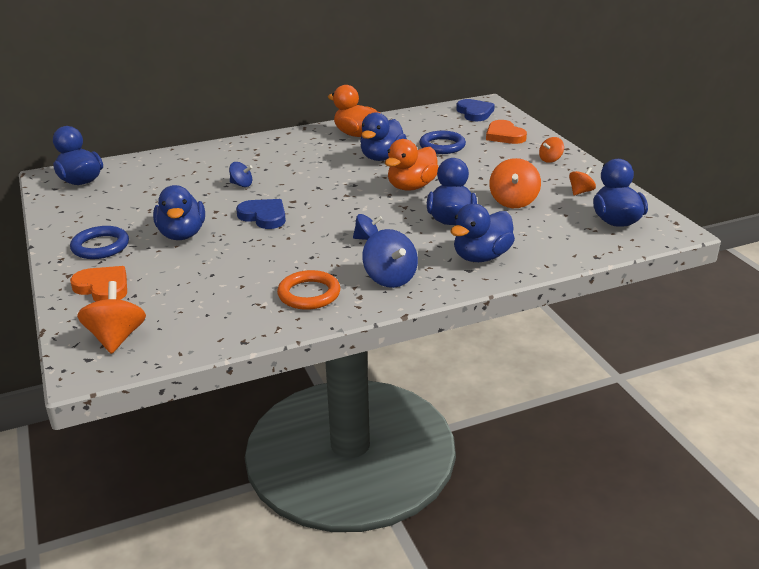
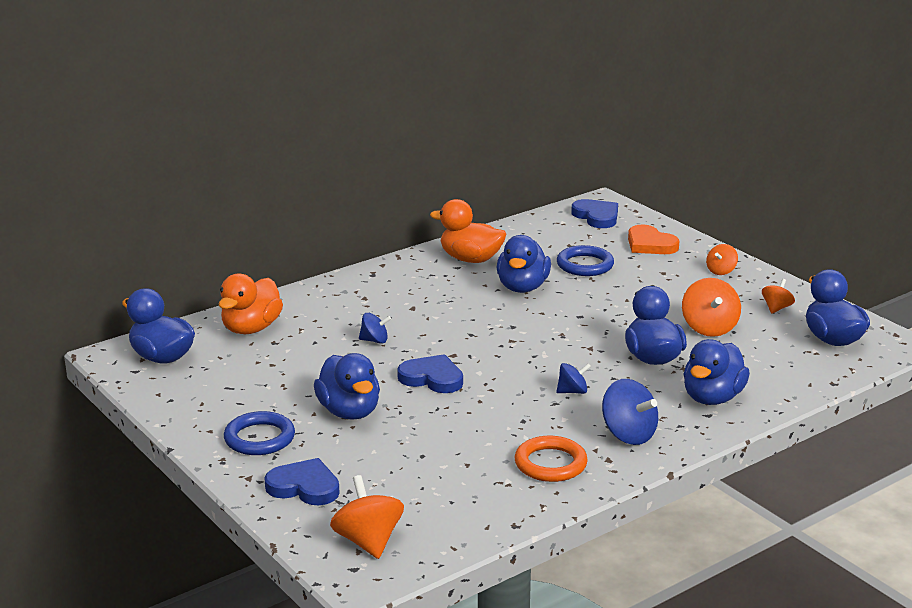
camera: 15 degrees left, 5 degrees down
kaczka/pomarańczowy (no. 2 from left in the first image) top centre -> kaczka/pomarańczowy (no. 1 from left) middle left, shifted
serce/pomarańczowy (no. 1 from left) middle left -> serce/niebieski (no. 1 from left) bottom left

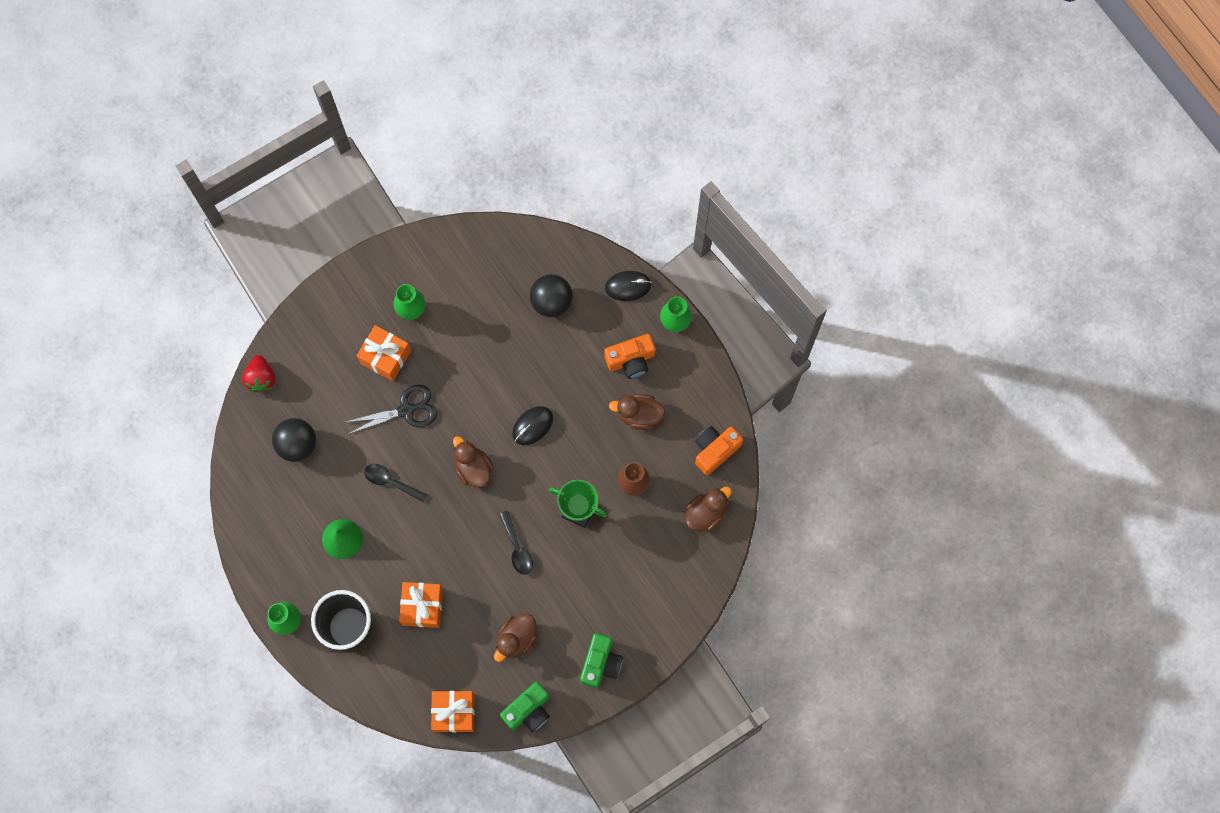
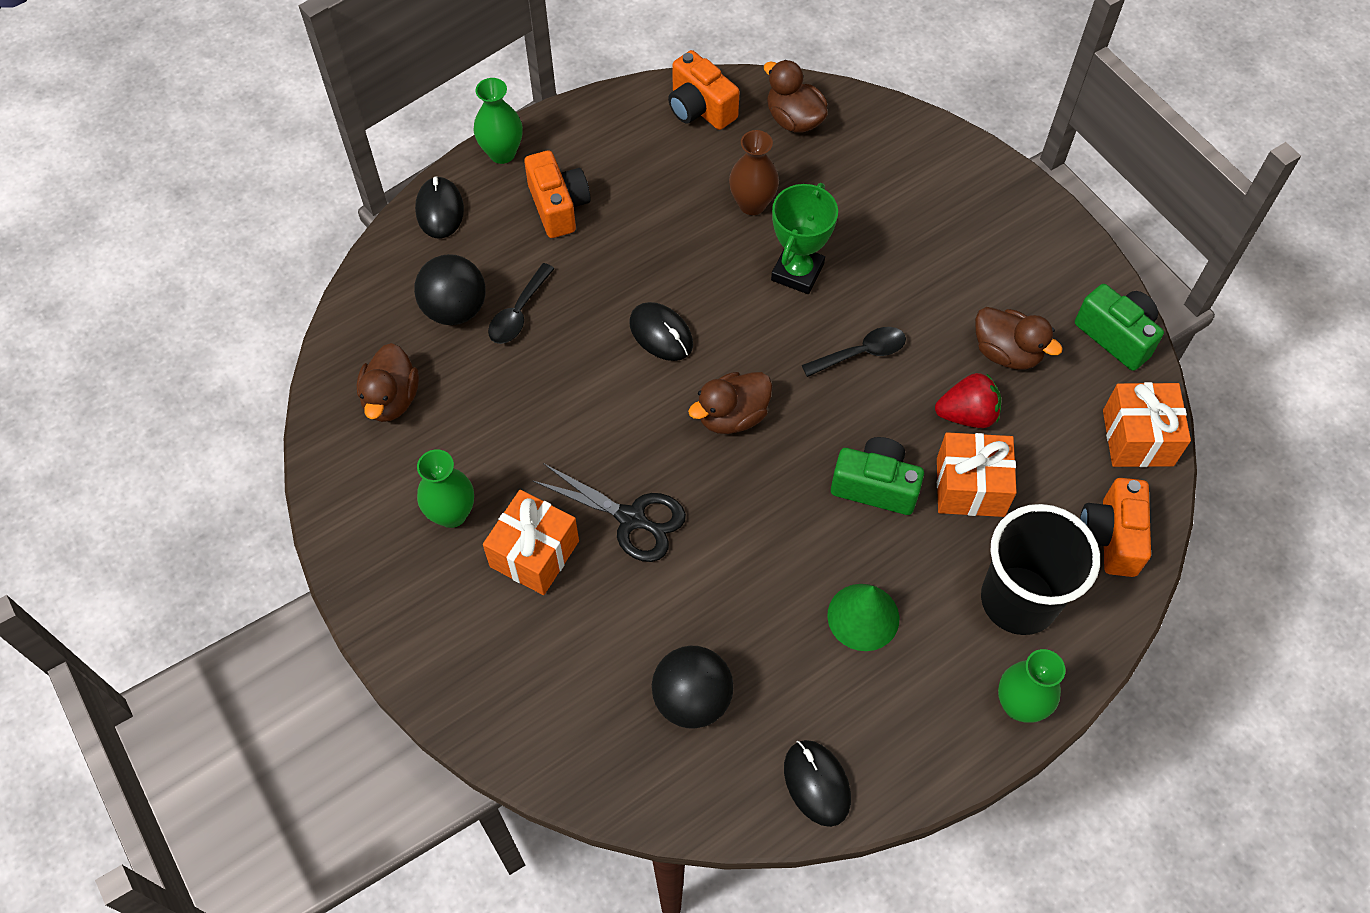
camera: 90 degrees left, 15 degrees down
truskawka/czerwony middle left -> truskawka/czerwony middle right, shifted
nożyczki/czarny middle left -> nożyczki/czarny centre, 135 degrees clockwise
kaczka/brązowy (no. 3 from left in the first image) centre -> kaczka/brązowy (no. 1 from left) middle left, shifted
łyżka/czarny (no. 1 from left) middle left -> łyżka/czarny (no. 1 from left) top centre, shifted
aparat fotograficzny/zielony (no. 2 from left in the first image) bottom centre -> aparat fotograficzny/zielony (no. 1 from left) centre, shifted
none -> aparat fotograficzny/pomarańczowy (no. 3 from left) middle right
none -> myszka/czarny (no. 3 from left) bottom centre

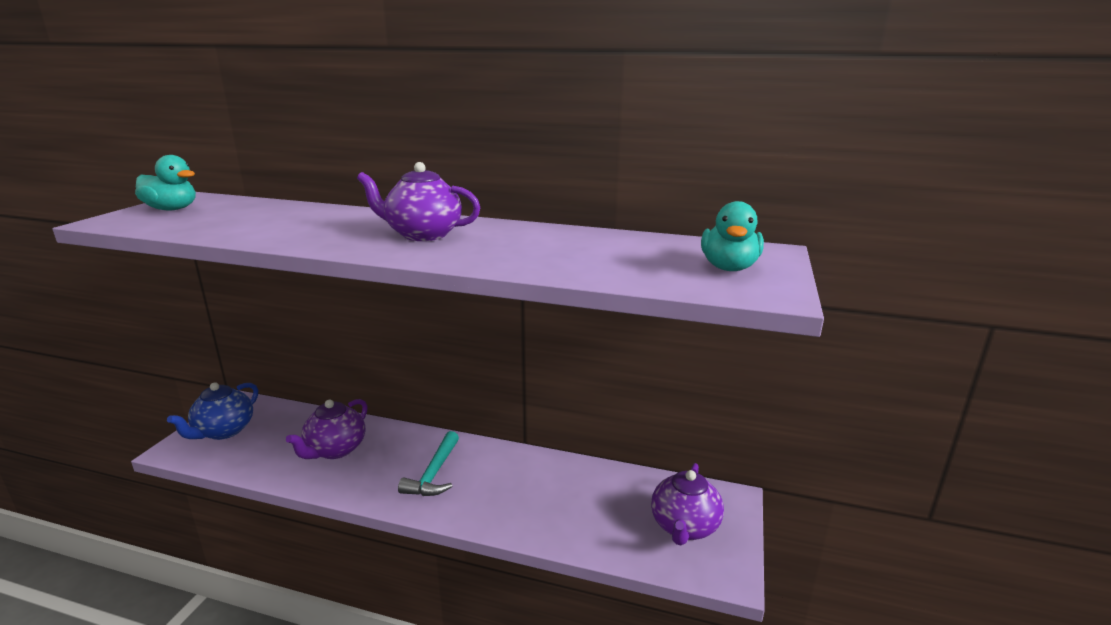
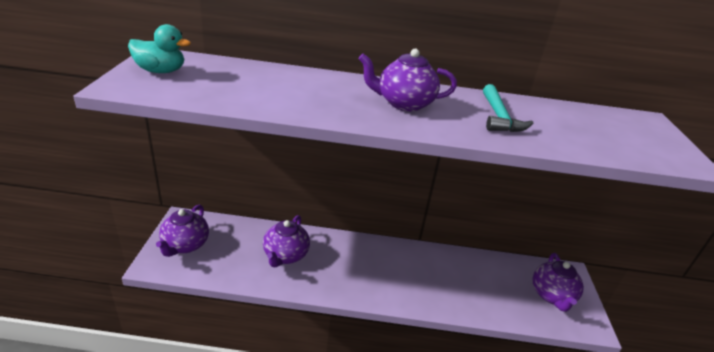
camera: 15 degrees left, 10 degrees up
kaczka/turkusowy (no. 2 from left) centre -> none
imbryk/niebieski middle left -> imbryk/fioletowy (no. 1 from left) middle left
młotek/turkusowy bottom centre -> młotek/turkusowy top right, shifted

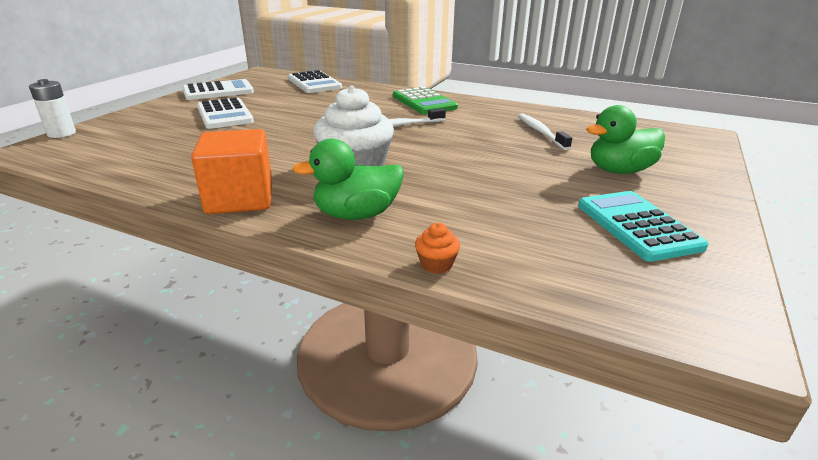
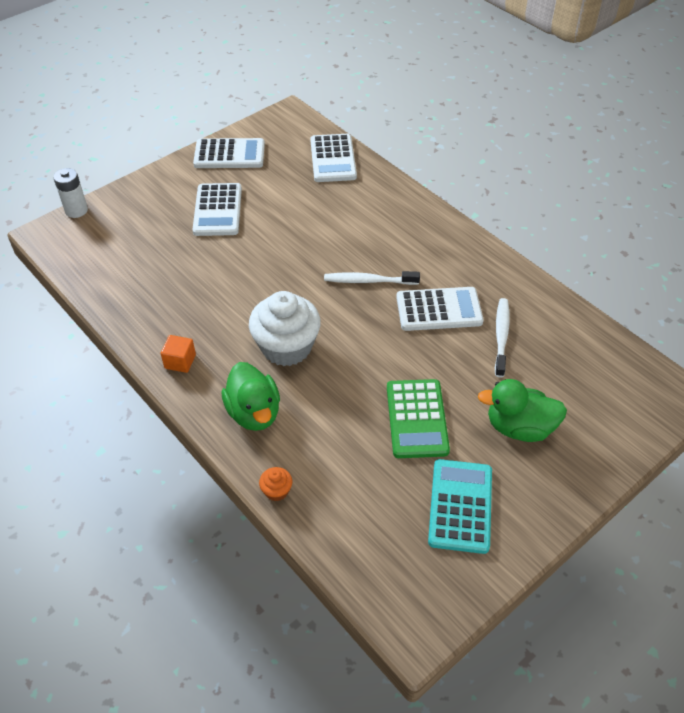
camera: 25 degrees right, 20 degrees up
kalkulator/zielony top centre -> kalkulator/zielony centre, shifted
sześcian/pomarańczowy middle left, x0.50
kaczka/zielony (no. 1 from left) centre, 120 degrees counterclockwise
none -> kalkulator/biały (no. 4 from left) centre

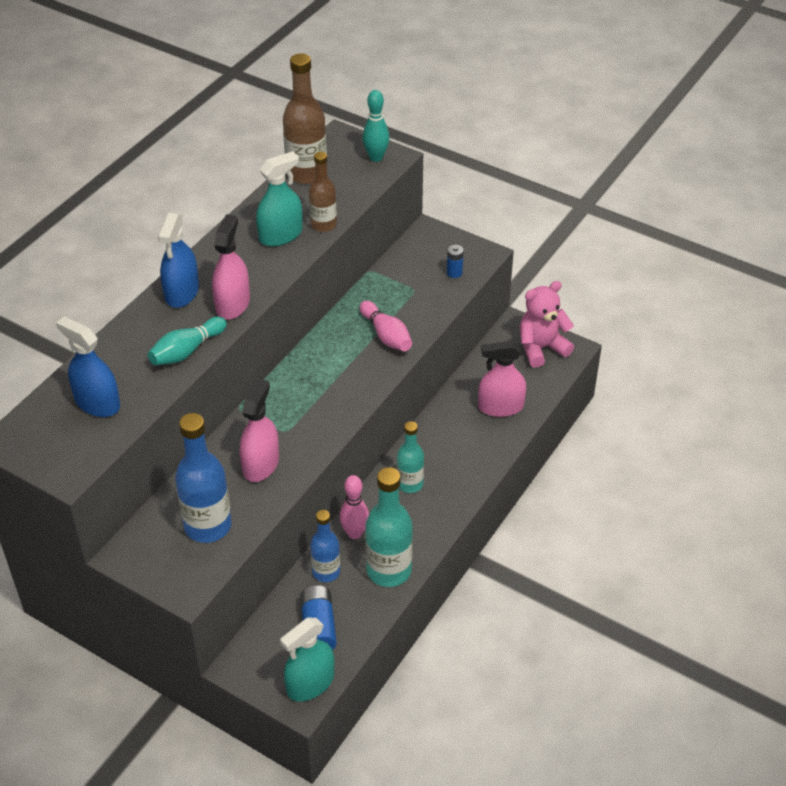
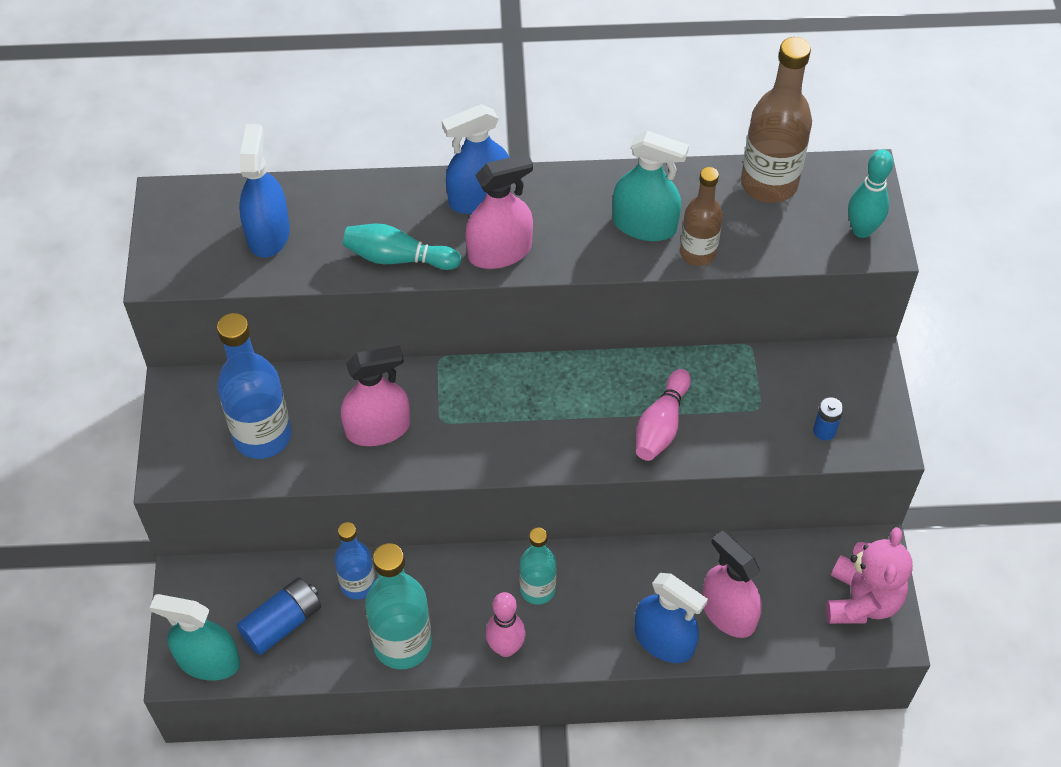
camera: 55 degrees right, 10 degrees up
miś/różowy middle right -> miś/różowy bottom right, 75 degrees clockwise
kręgiel/różowy (no. 1 from left) centre -> kręgiel/różowy (no. 1 from left) bottom centre, shifted
none -> spryskiwacz/niebieski (no. 3 from left) bottom centre

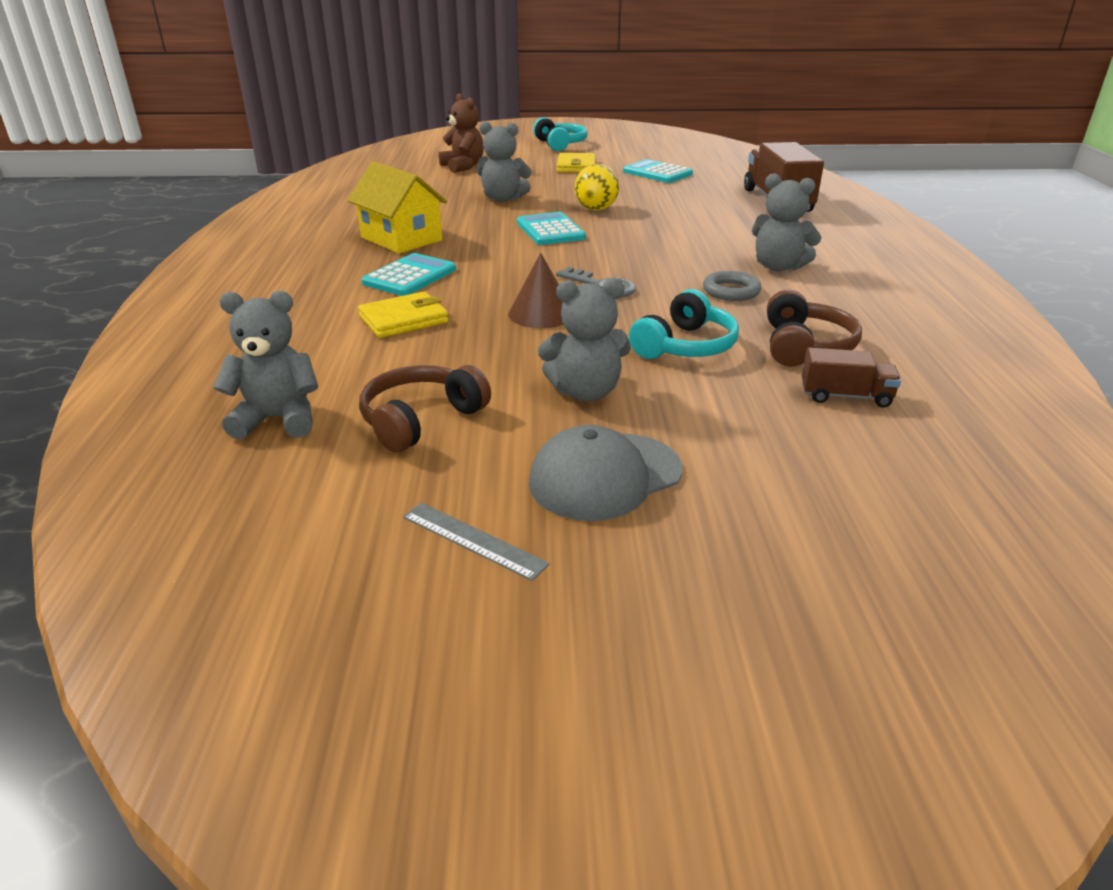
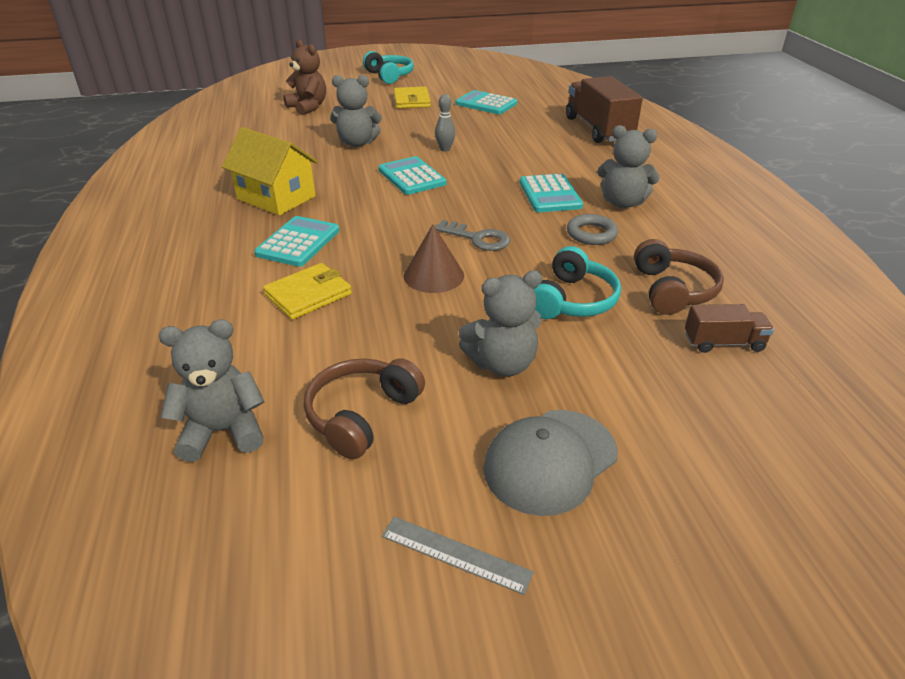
camera: 10 degrees left, 5 degrees up
piłka/żółty top centre -> kręgiel/szary top centre
none -> kalkulator/turkusowy (no. 4 from left) top centre

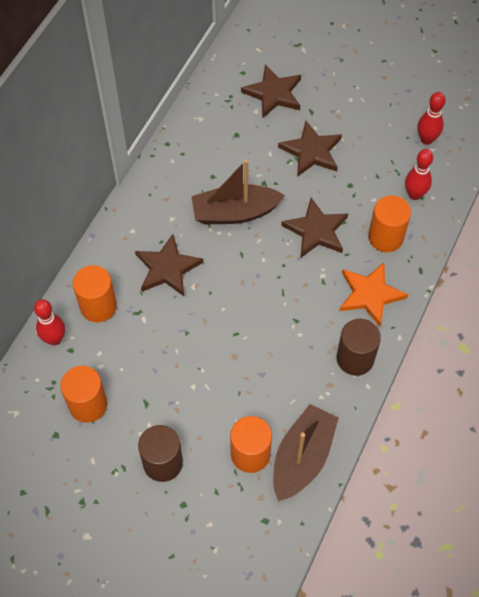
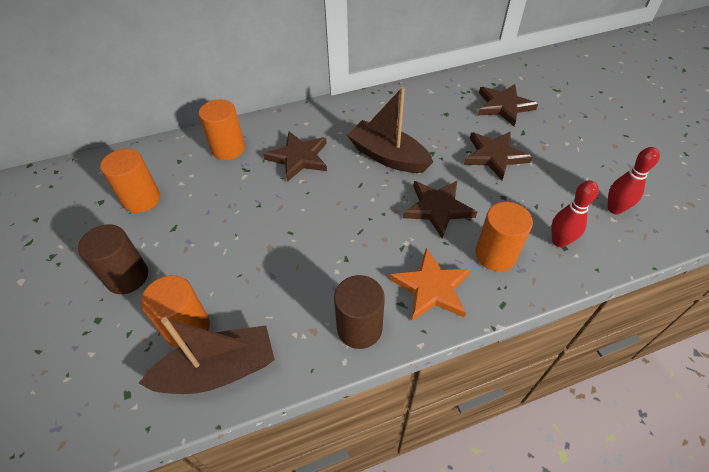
camera: 45 degrees right, 10 degrees down
kręgiel/czerwony (no. 1 from left) middle left -> none

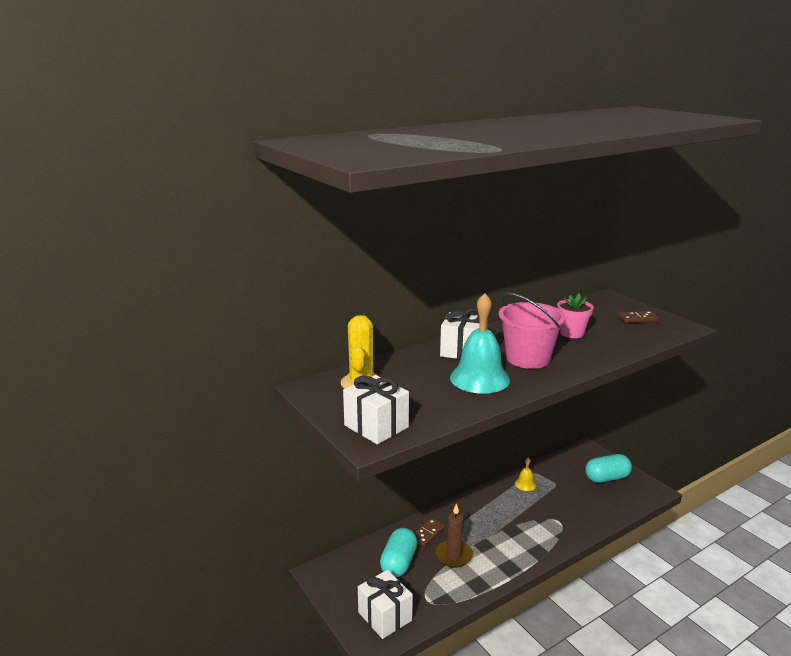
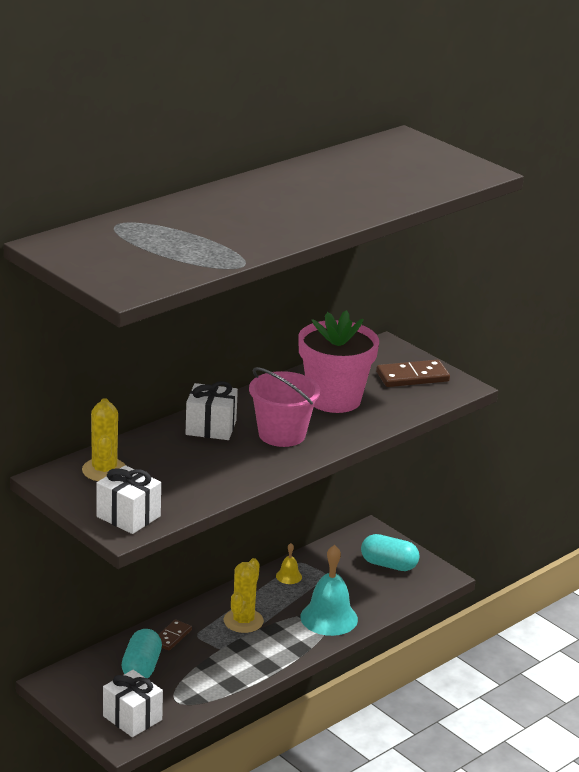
camera: 10 degrees left, 5 degrees up
dzwonek/turkusowy centre -> dzwonek/turkusowy bottom centre, shifted
doniczka/różowy middle right -> doniczka/różowy centre, x2.00
kostka domina/brązowy (no. 2 from left) middle right, x1.61
kapsułka/turkusowy (no. 2 from left) bottom right, 45 degrees clockwise
świeca/brązowy bottom centre -> none
none -> kaktus/żółty (no. 2 from left) bottom centre

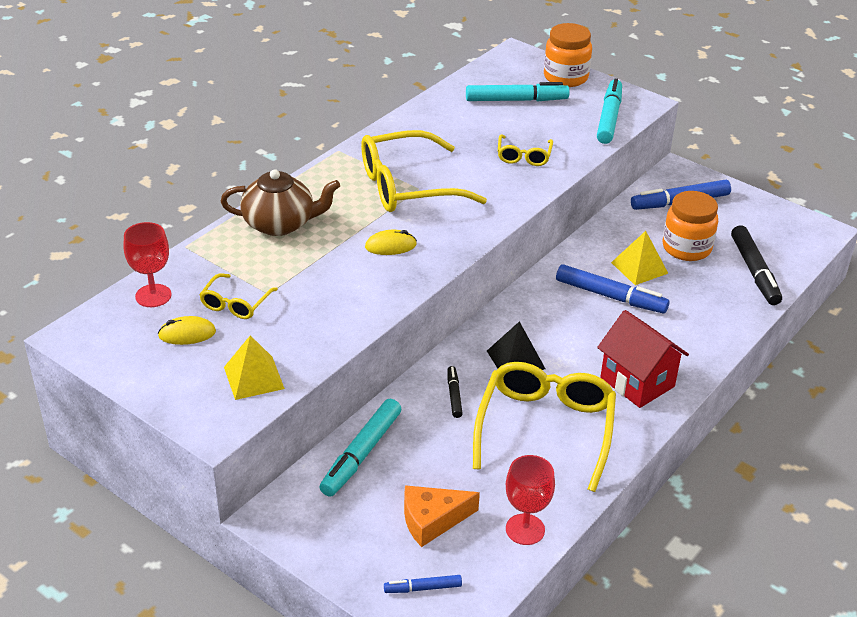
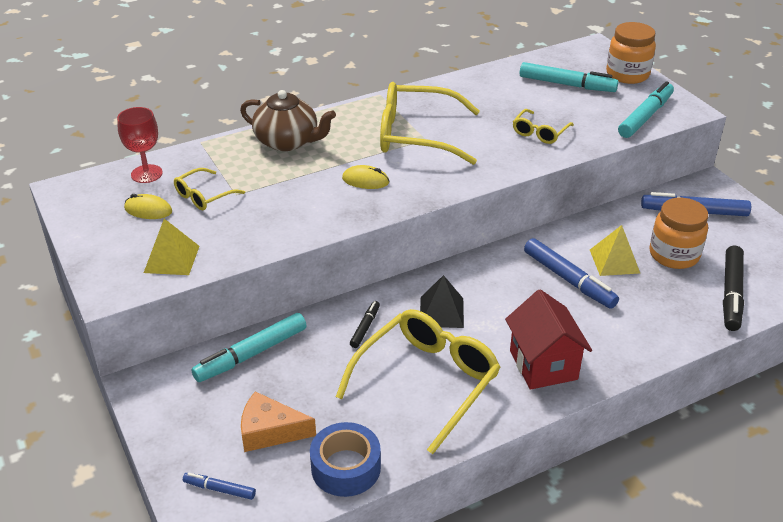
camera: 25 degrees right, 0 degrees up
kielich/czerwony (no. 2 from left) bottom centre -> taśma klejąca/niebieski bottom centre

